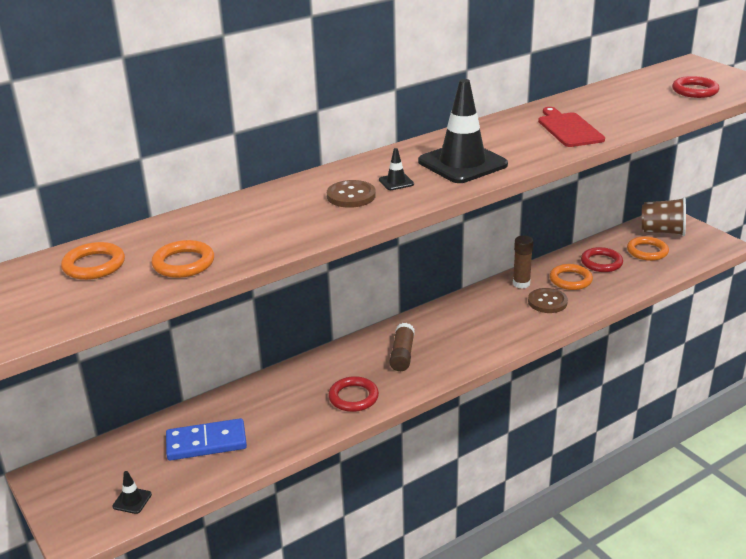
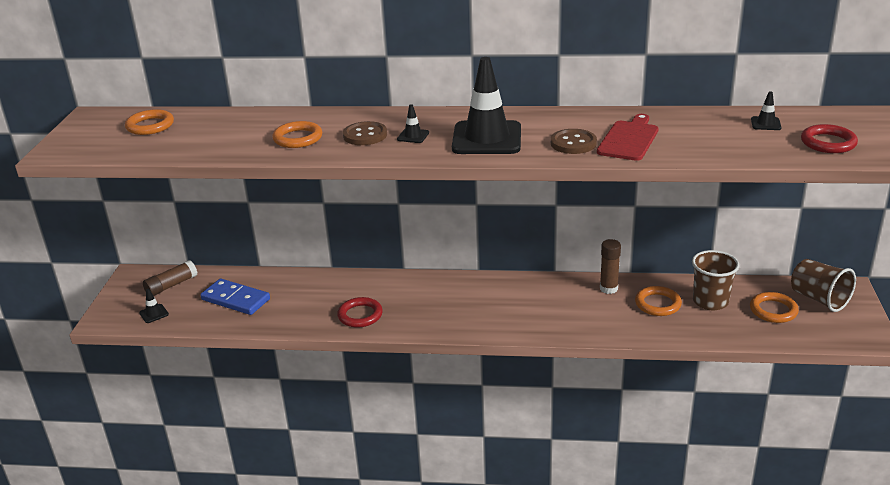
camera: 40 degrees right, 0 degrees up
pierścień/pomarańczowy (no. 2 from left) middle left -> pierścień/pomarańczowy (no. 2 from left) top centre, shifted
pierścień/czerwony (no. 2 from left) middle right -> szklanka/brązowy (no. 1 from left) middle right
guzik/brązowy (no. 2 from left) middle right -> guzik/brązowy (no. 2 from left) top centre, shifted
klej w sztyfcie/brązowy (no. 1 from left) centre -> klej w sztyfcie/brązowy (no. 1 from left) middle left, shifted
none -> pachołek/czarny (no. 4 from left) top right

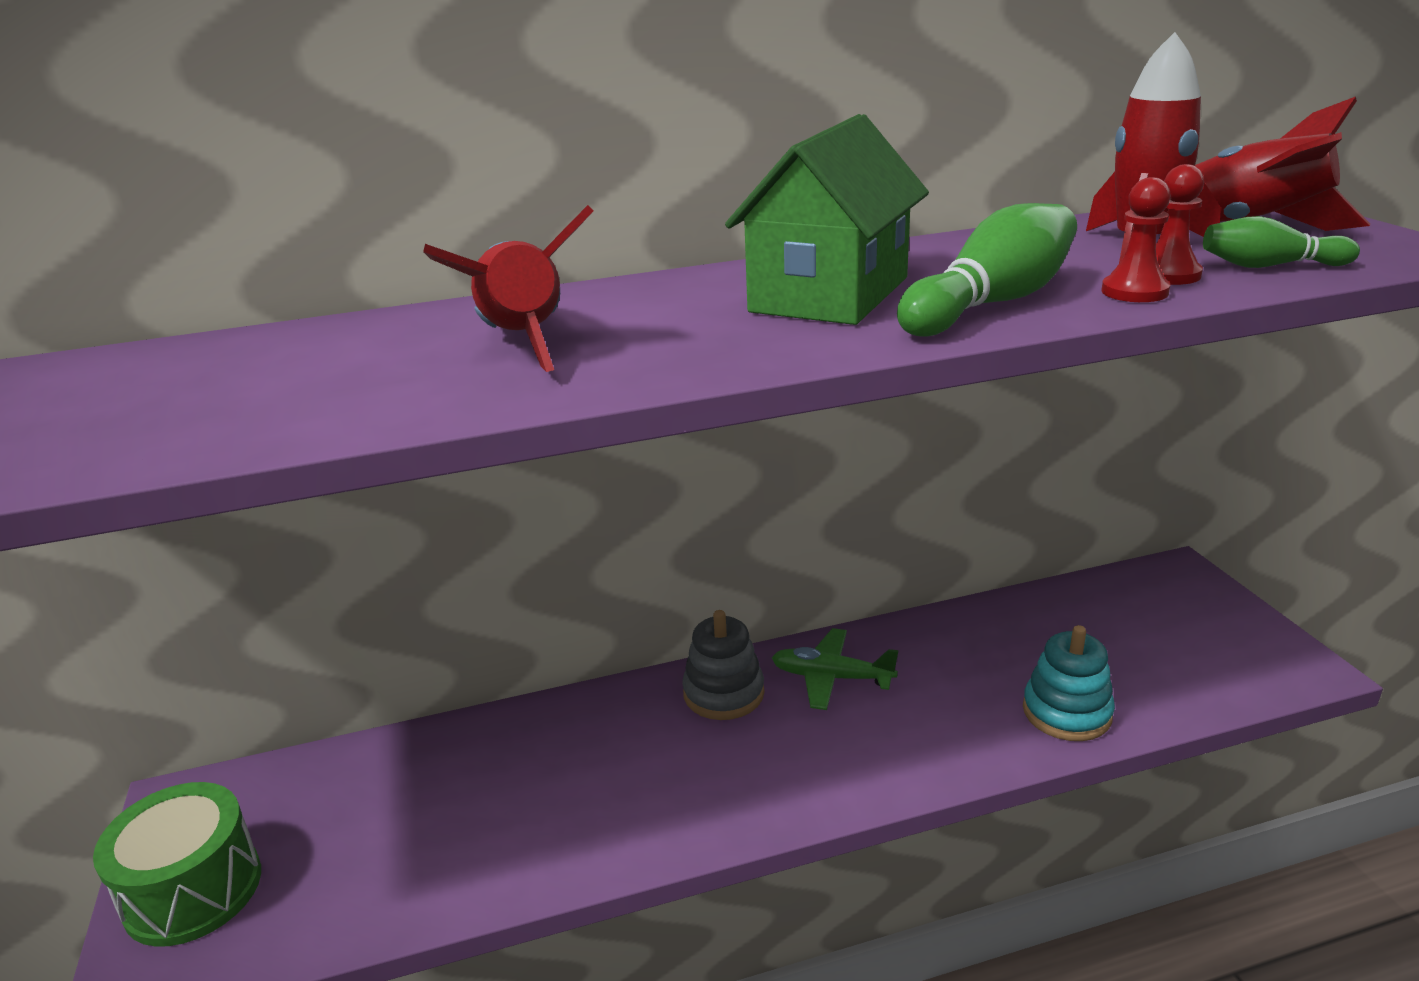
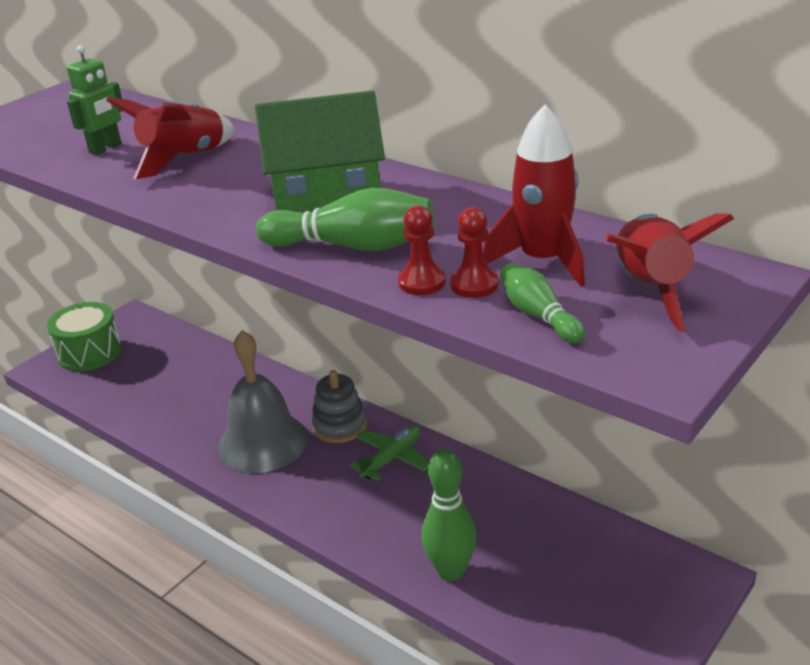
camera: 55 degrees right, 5 degrees up
zabawka nakładanka/turkusowy bottom right -> kręgiel/zielony (no. 2 from left) bottom centre
samolot/zielony bottom centre, 60 degrees clockwise
none -> robot/zielony top left
none -> dzwonek/szary middle left

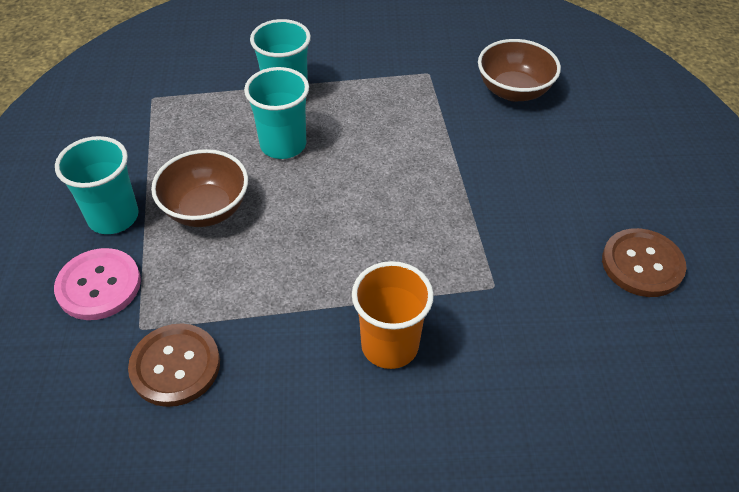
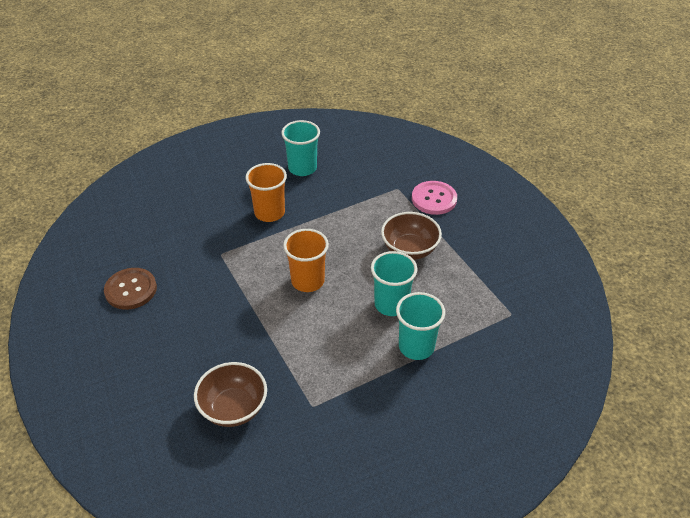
camera: 160 degrees right, 5 degrees down
szklanka/turkusowy (no. 1 from left) middle left -> szklanka/turkusowy (no. 1 from left) top centre, shifted
guzik/brązowy (no. 1 from left) bottom left -> none
none -> szklanka/pomarańczowy (no. 2 from left) centre

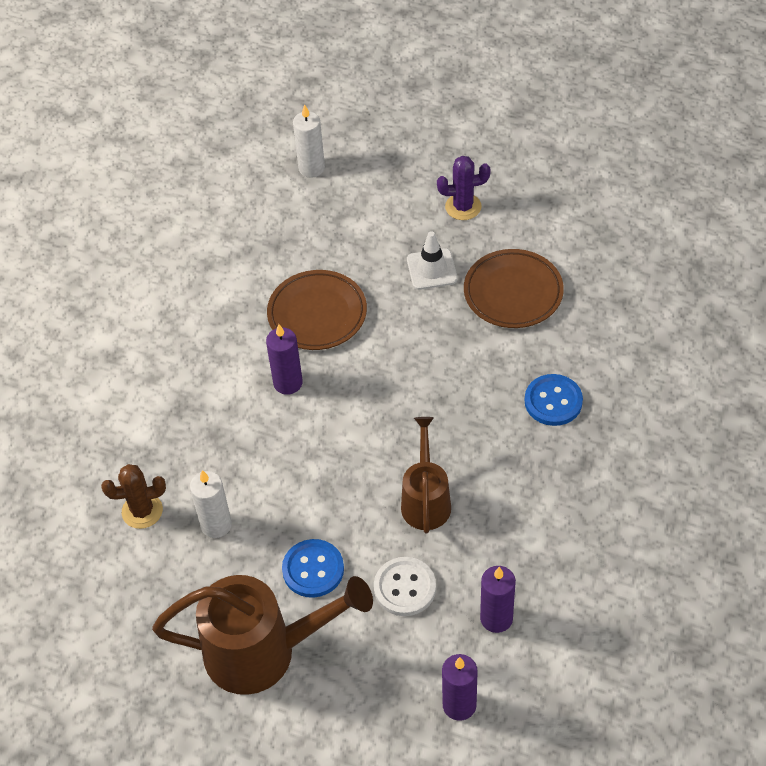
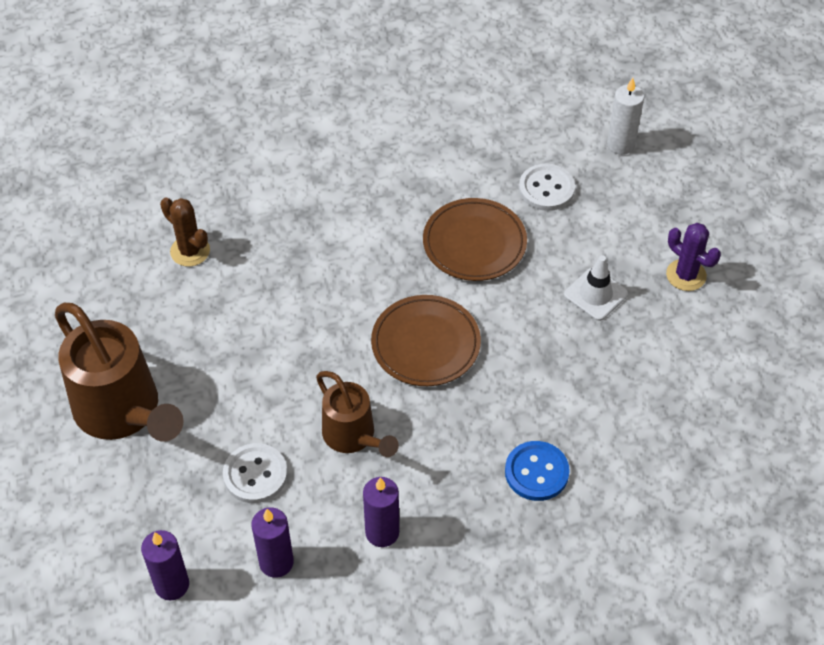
camera: 50 degrees right, 0 degrees up
talerz/brązowy (no. 2 from left in the first image) middle right -> talerz/brązowy (no. 1 from left) centre, shifted
świeca/fioletowy (no. 1 from left in the first image) centre -> świeca/fioletowy (no. 3 from left) bottom centre, shifted
konewka/brązowy (no. 2 from left) centre, 90 degrees clockwise
świeca/biały (no. 1 from left) middle left -> none
guzik/niebieski (no. 1 from left) bottom centre -> none
none -> guzik/biały (no. 2 from left) top centre

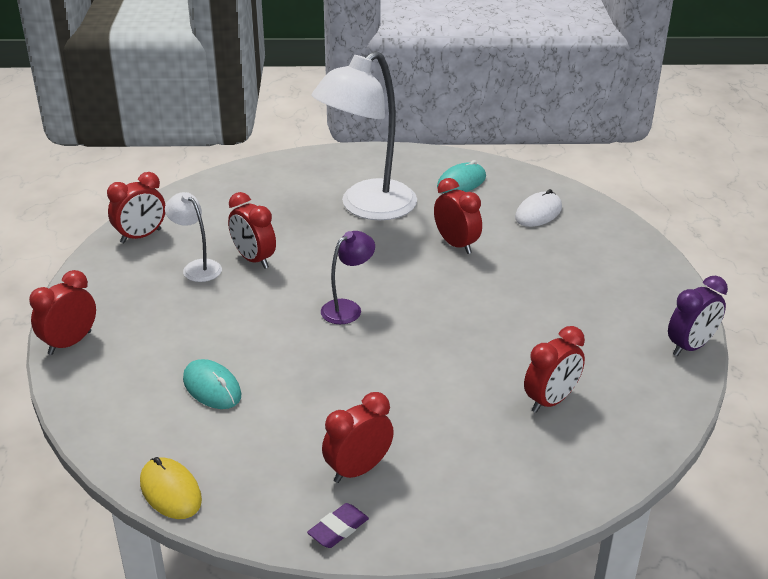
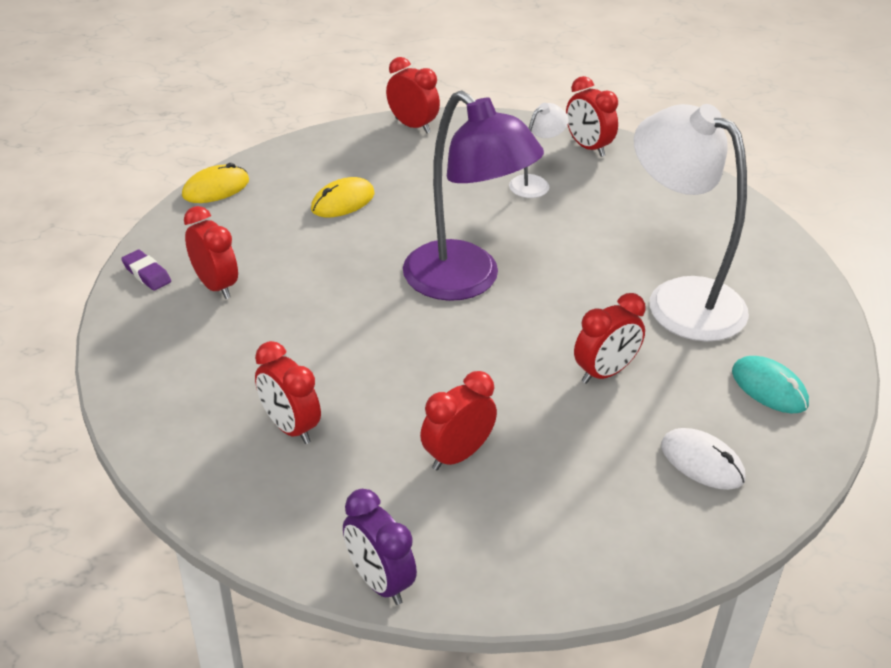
camera: 90 degrees right, 5 degrees up
budzik/czerwony (no. 3 from left in the first image) middle left -> budzik/czerwony (no. 4 from left) centre, shifted
lampka/fioletowy centre -> lampka/fioletowy top centre, x2.14
myszka/turkusowy (no. 1 from left) middle left -> myszka/żółty (no. 2 from left) top centre

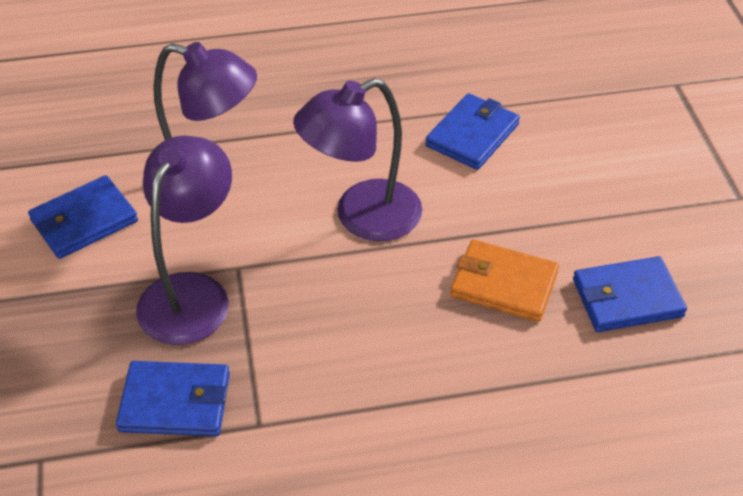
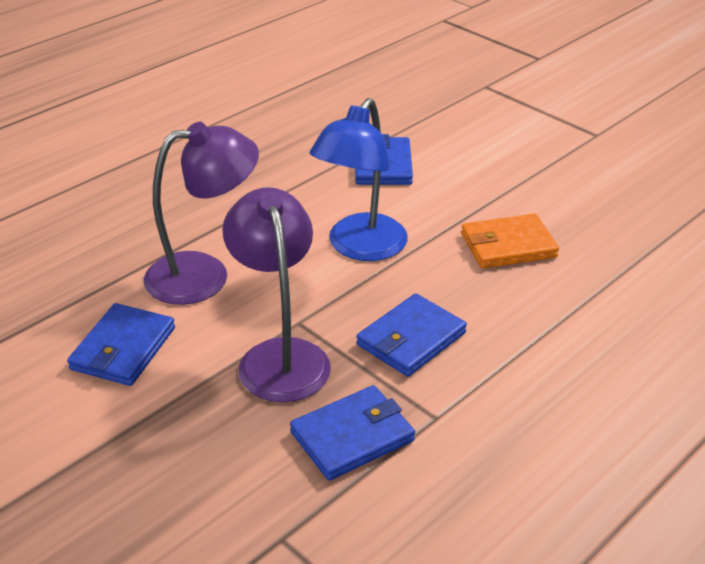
camera: 35 degrees left, 10 degrees down
lampka/fioletowy (no. 3 from left) top centre -> lampka/niebieski top centre
portfel/niebieski (no. 4 from left) middle right -> portfel/niebieski (no. 4 from left) centre, shifted

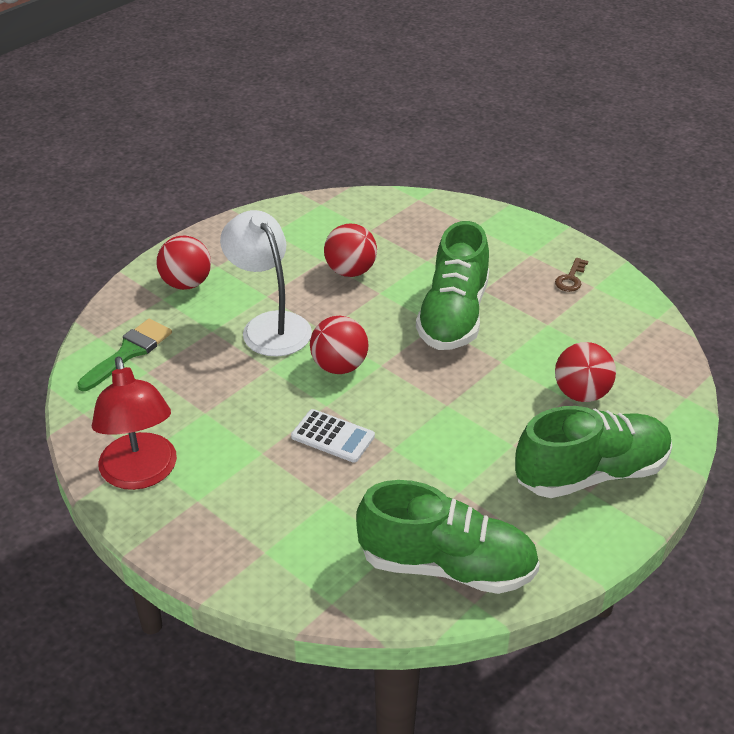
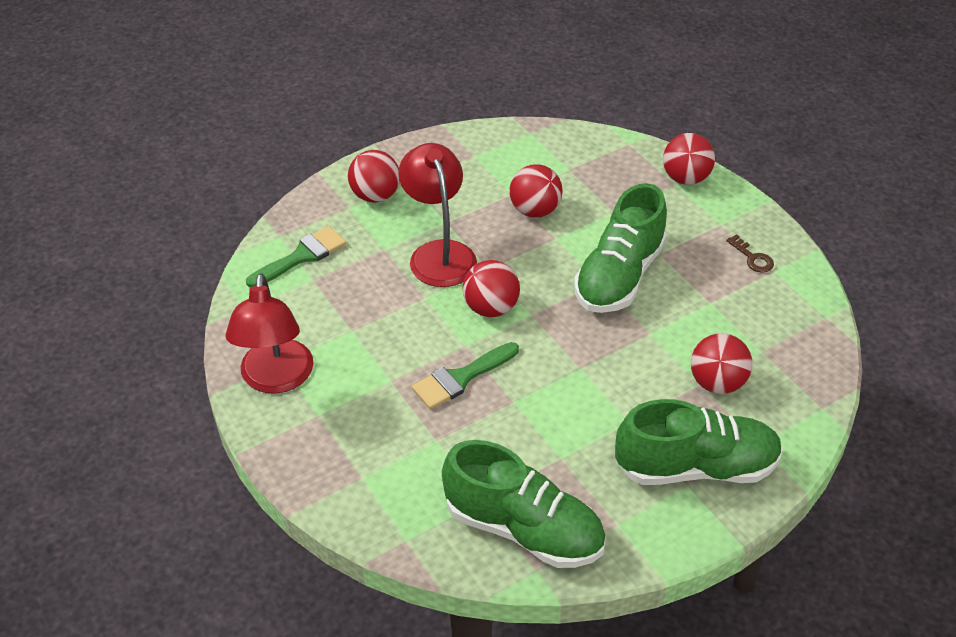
camera: 15 degrees right, 5 degrees up
lampka/biały centre -> lampka/czerwony (no. 2 from left) centre
klucz/brązowy middle right, 75 degrees counterclockwise
kalkulator/biały centre -> pędzel/zielony (no. 2 from left) centre
none -> piłka/czerwony (no. 4 from left) top right

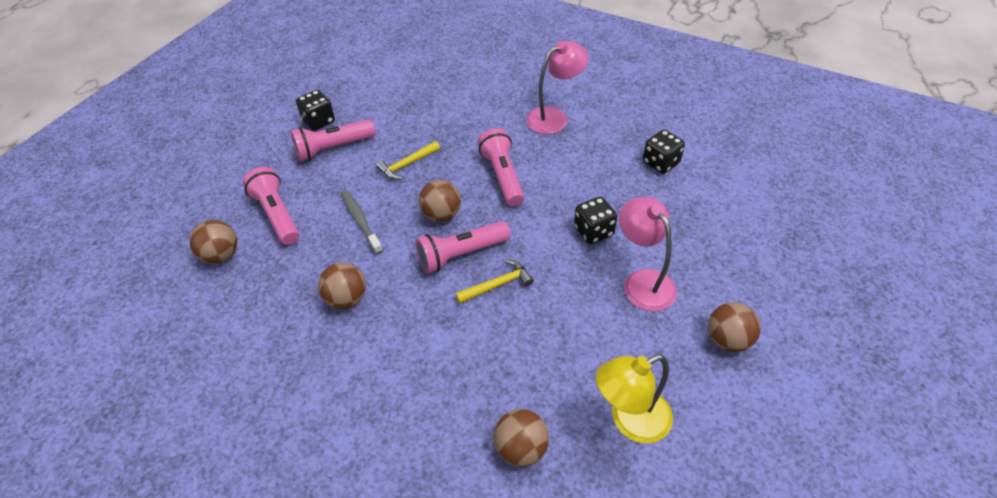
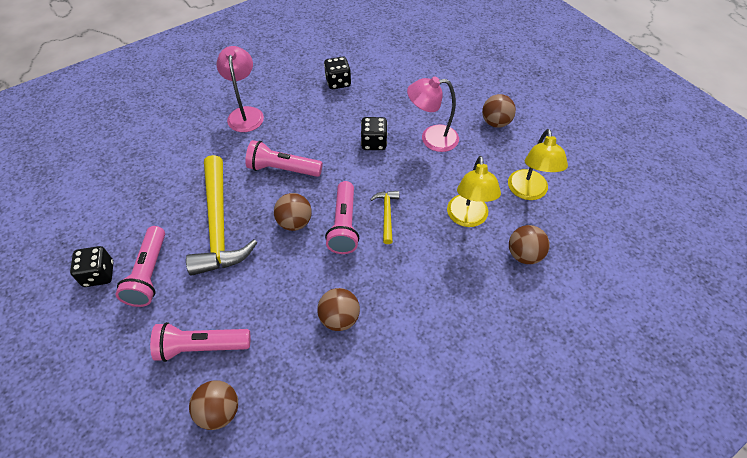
camera: 65 degrees left, 5 degrees up
młotek/żółty (no. 1 from left) top centre -> młotek/żółty (no. 1 from left) middle left, x2.17
szczoteczka do zębów/szary centre -> none
none -> lampka/żółty (no. 1 from left) centre

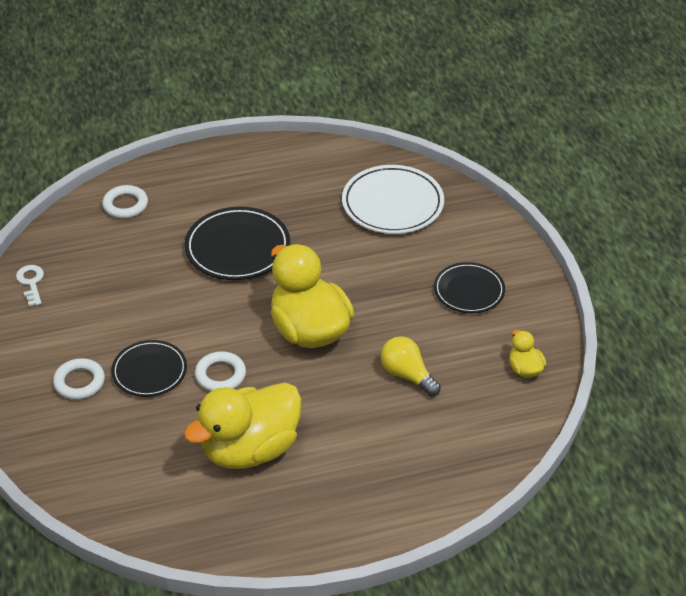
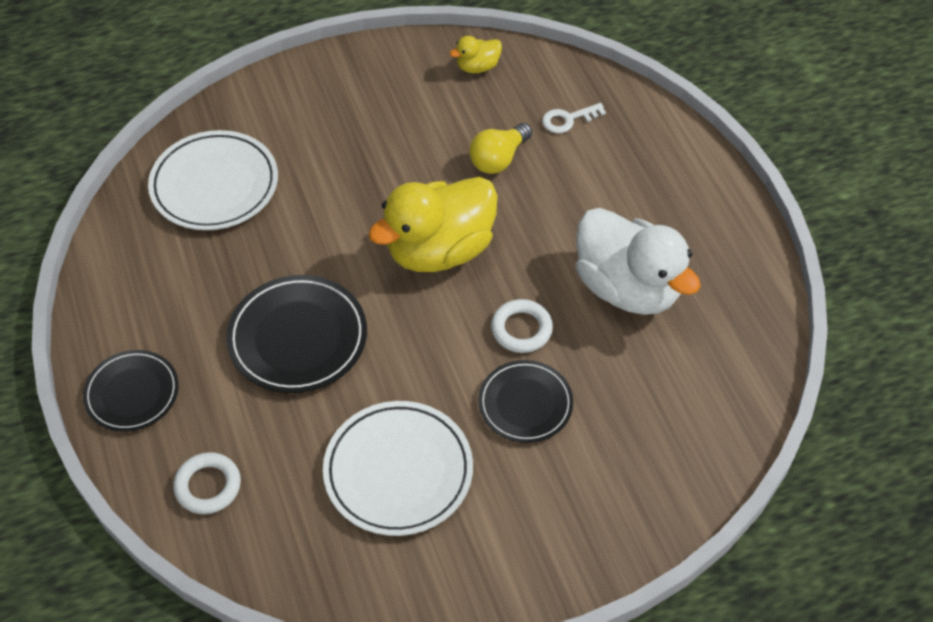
camera: 95 degrees left, 10 degrees up
talerz/czarny (no. 3 from left in the first image) middle right -> talerz/czarny (no. 1 from left) middle left, shifted
klucz/biały middle left -> klucz/biały top centre, shifted
pierścień/biały (no. 1 from left) middle left -> none
kaczka/żółty (no. 1 from left) bottom centre -> kaczka/biały middle right
none -> talerz/biały (no. 2 from left) bottom centre

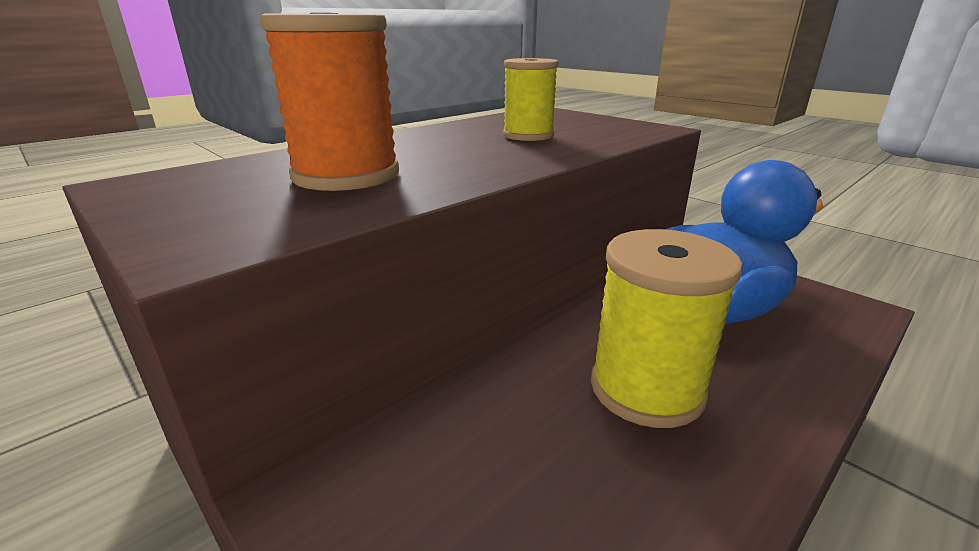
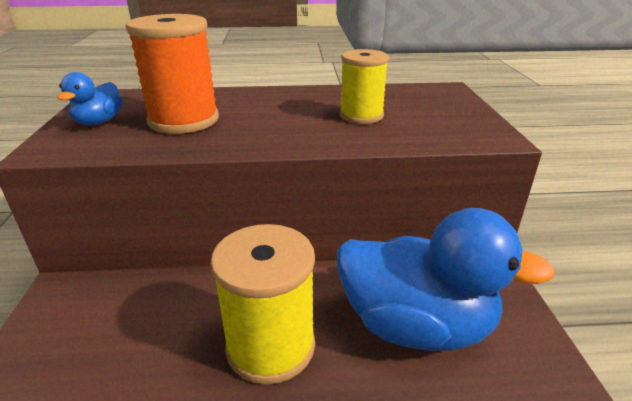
camera: 40 degrees right, 5 degrees up
none -> kaczka/niebieski (no. 1 from left) top left

